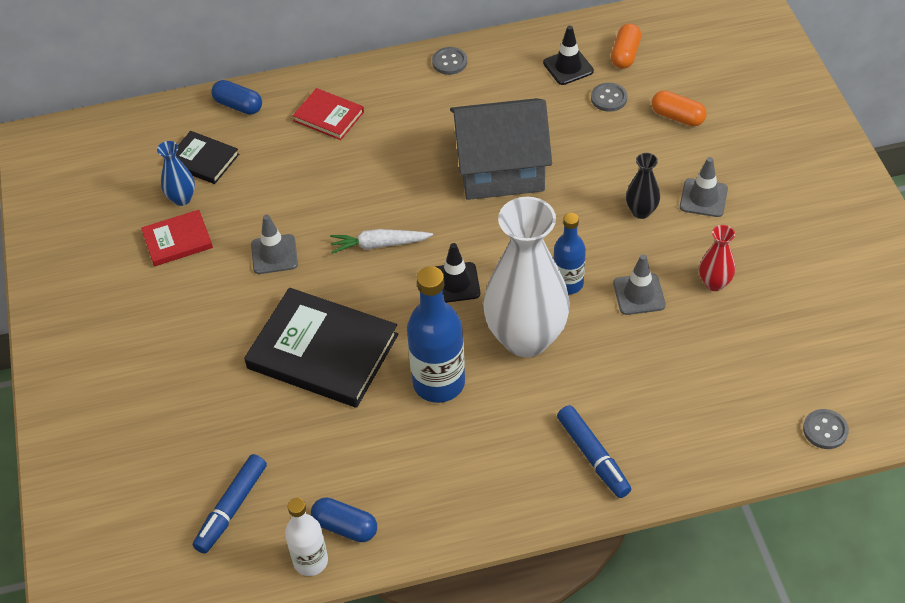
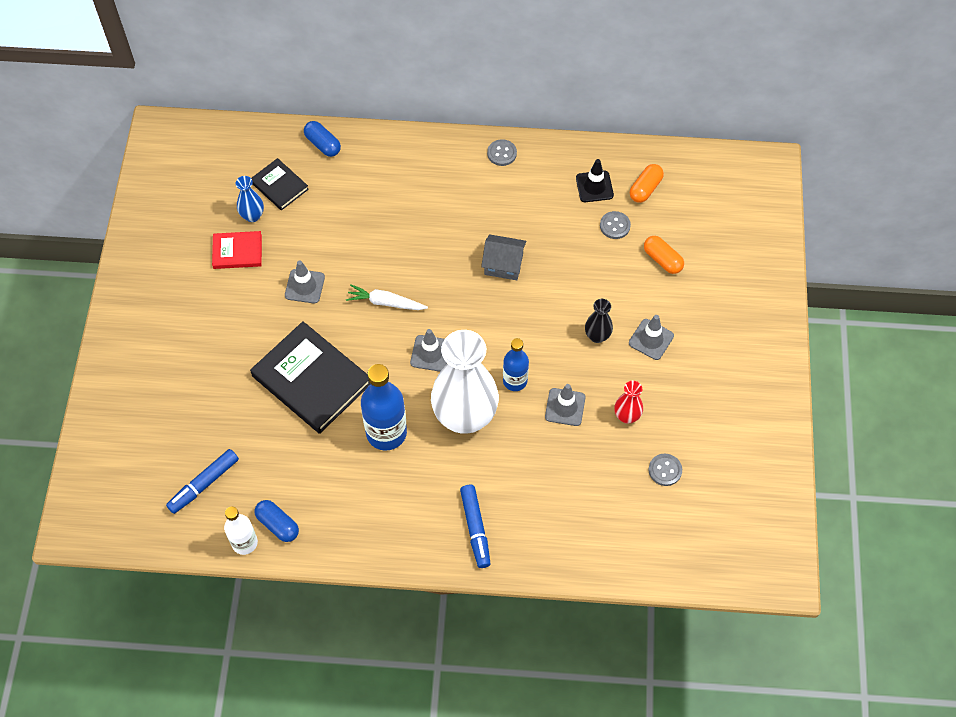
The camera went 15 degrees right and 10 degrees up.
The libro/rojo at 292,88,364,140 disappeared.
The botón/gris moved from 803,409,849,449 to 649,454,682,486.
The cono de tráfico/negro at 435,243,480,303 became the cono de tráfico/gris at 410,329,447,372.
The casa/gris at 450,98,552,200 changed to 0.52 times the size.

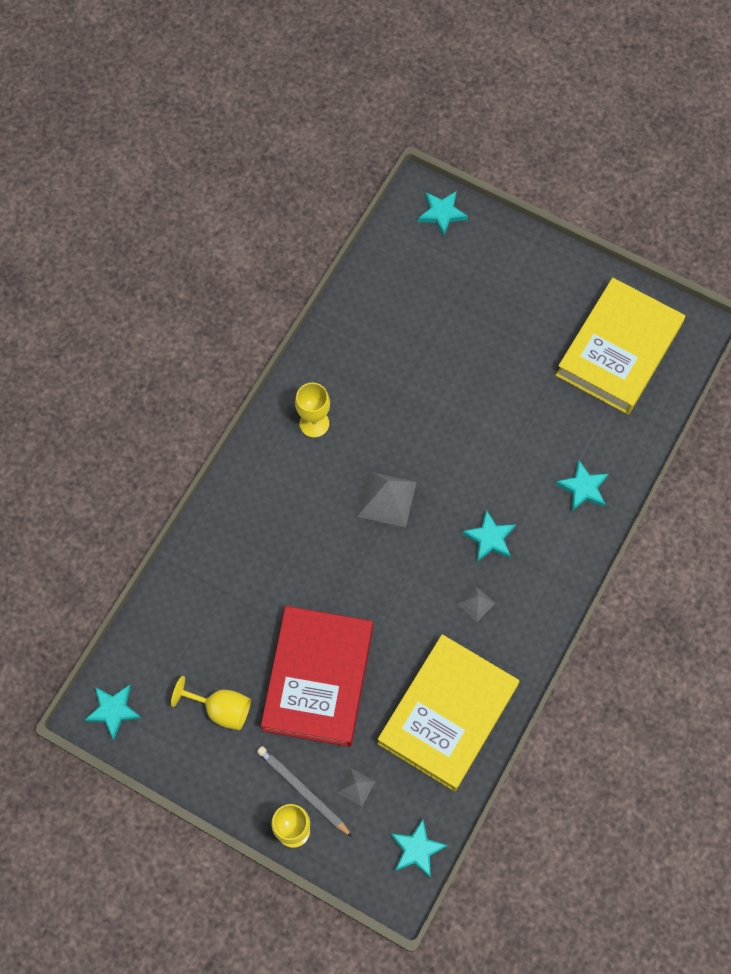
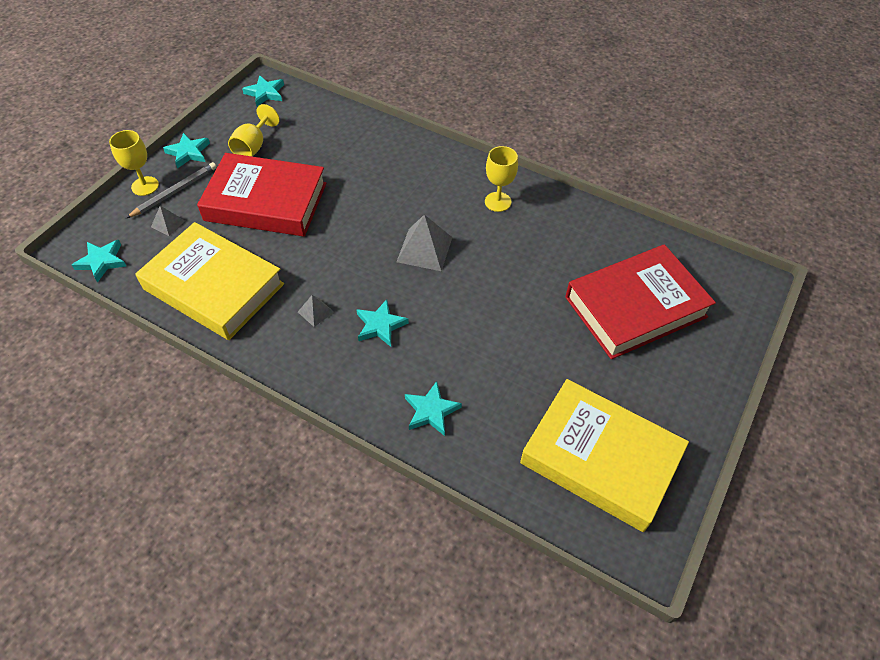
The camera went 90 degrees right and 15 degrees down.
The libro/rojo at 565,244,716,359 appeared.
The estrella/turquesa moved from 418,191,468,237 to 163,133,210,168.

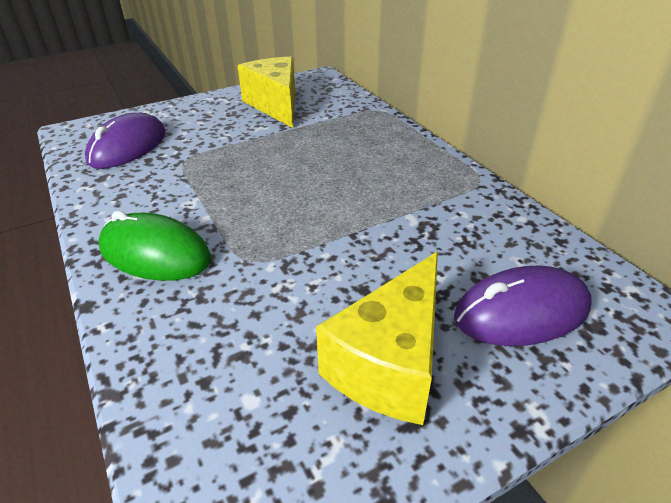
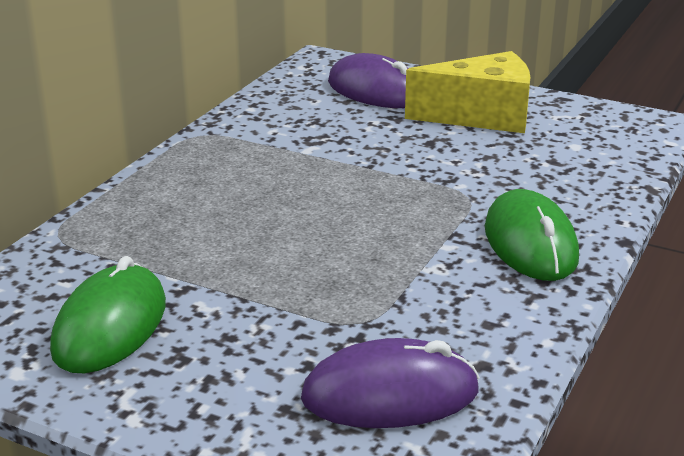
The camera went 125 degrees left and 10 degrees down.
The queso/amarillo at 238,56,295,128 was replaced by the ratón/verde at 50,256,166,373.

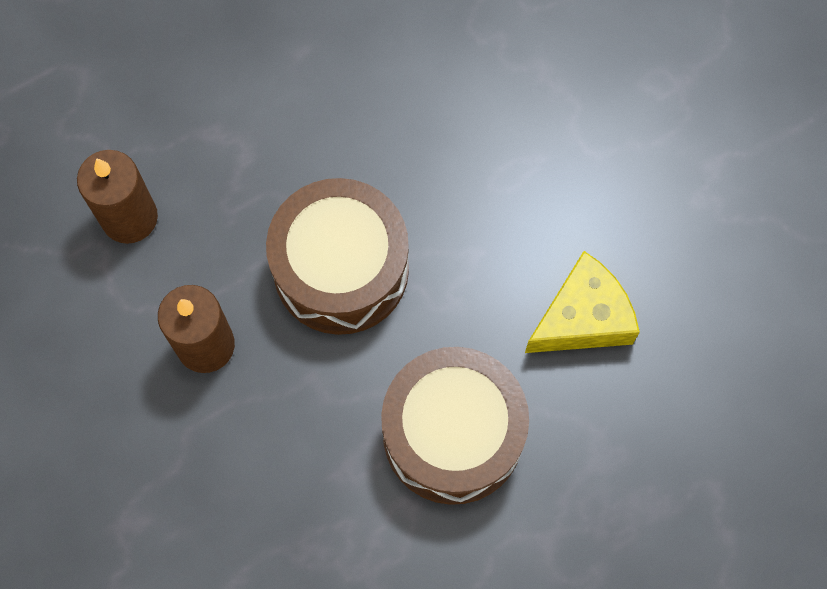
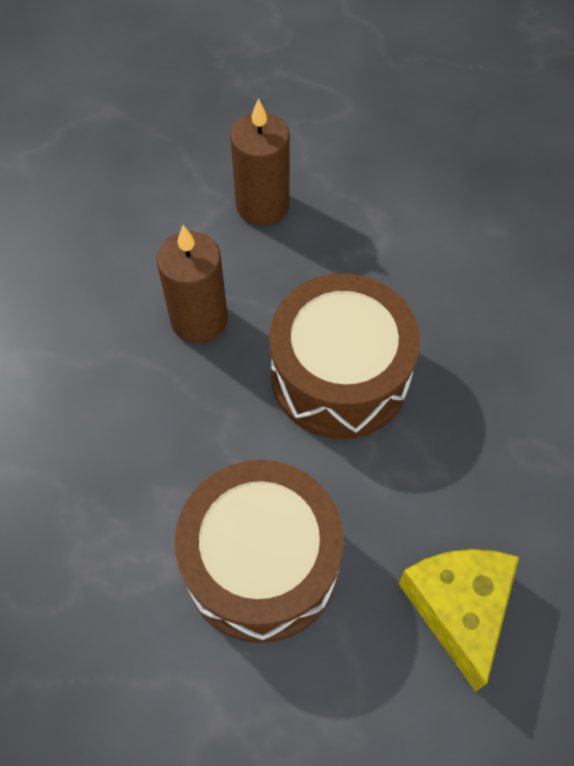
The camera went 55 degrees right and 10 degrees down.
The queso/amarillo at 525,251,640,353 turned 120 degrees counterclockwise.

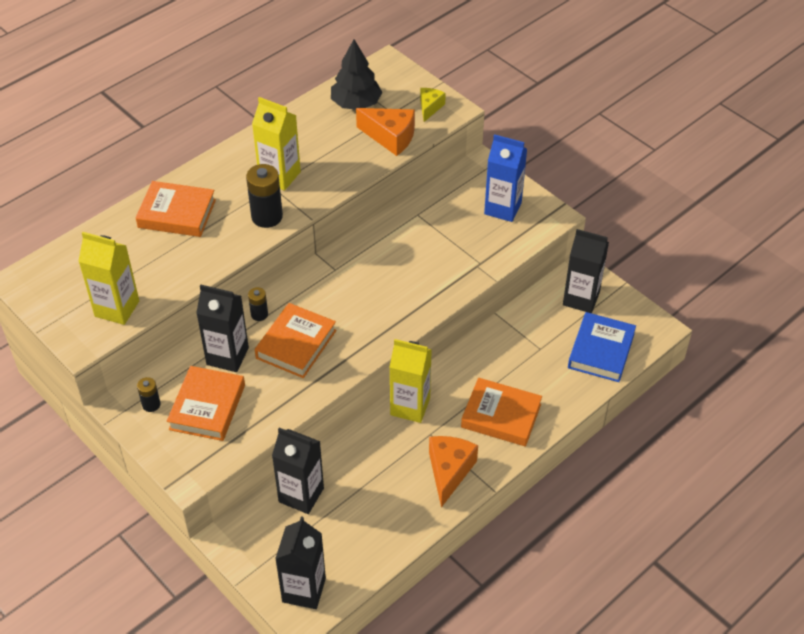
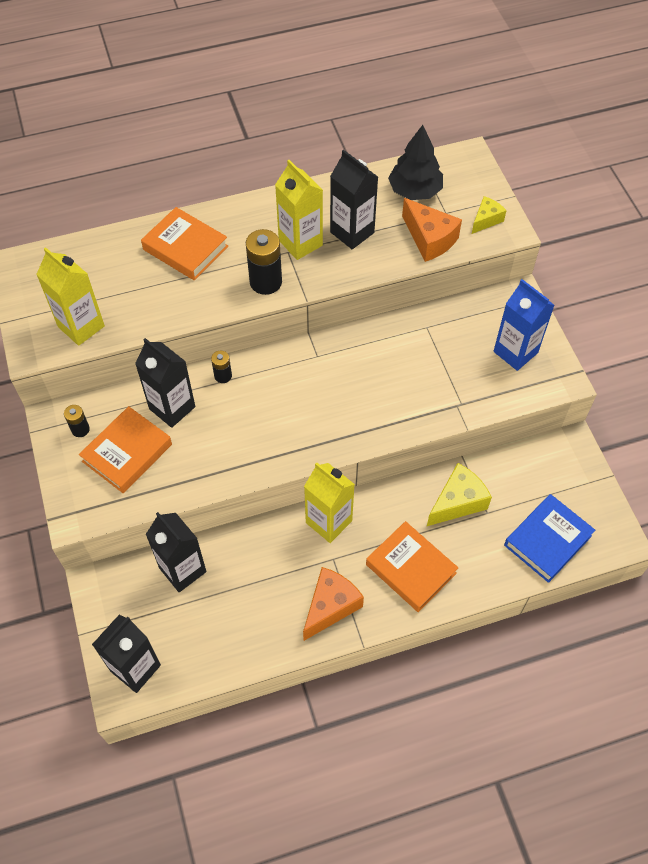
The camera went 25 degrees right and 10 degrees up.
The libro/naranja at 255,303,336,378 disappeared.
The queso/amarillo at 427,463,492,526 appeared.
The cartón de leche/negro moved from 563,229,609,313 to 330,150,378,249.

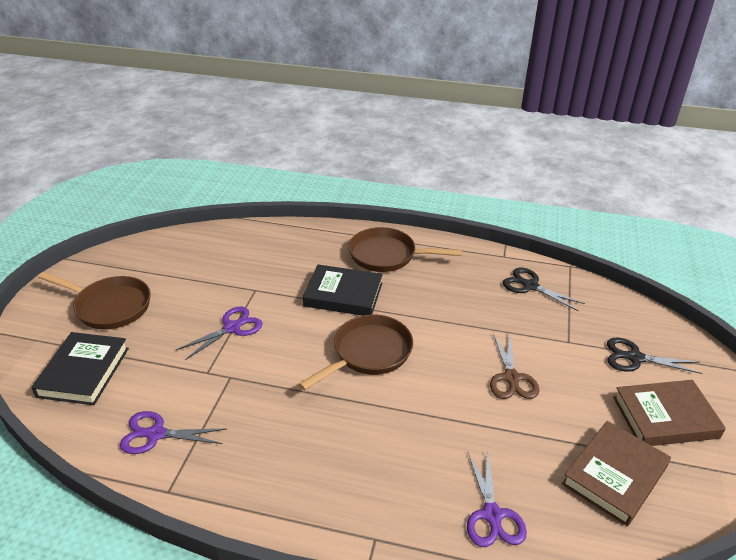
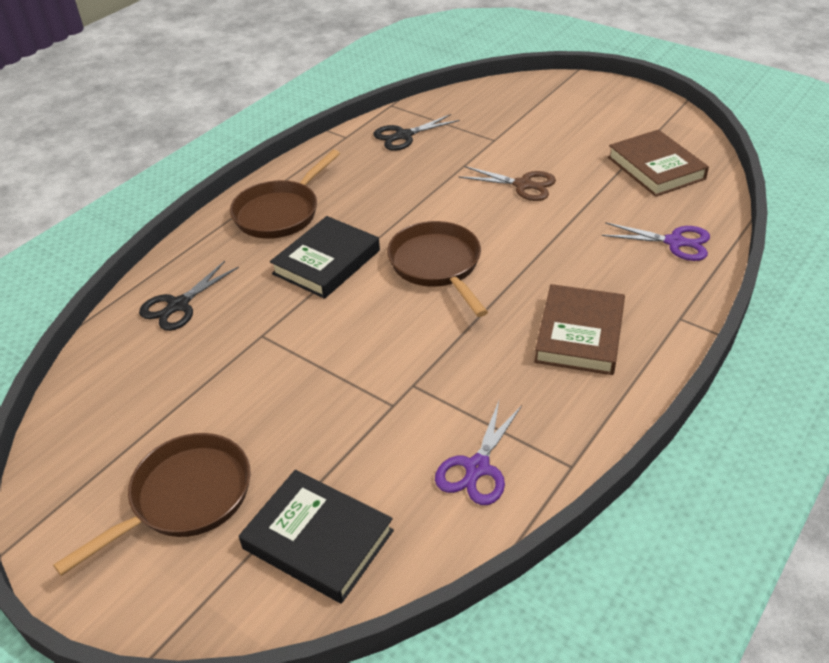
The camera went 65 degrees left and 5 degrees up.
The tijeras/morado at 176,307,263,360 disappeared.
The tijeras/negro moved from 607,338,703,374 to 139,261,239,331.
The libro/marrón moved from 613,380,726,446 to 534,284,625,375.

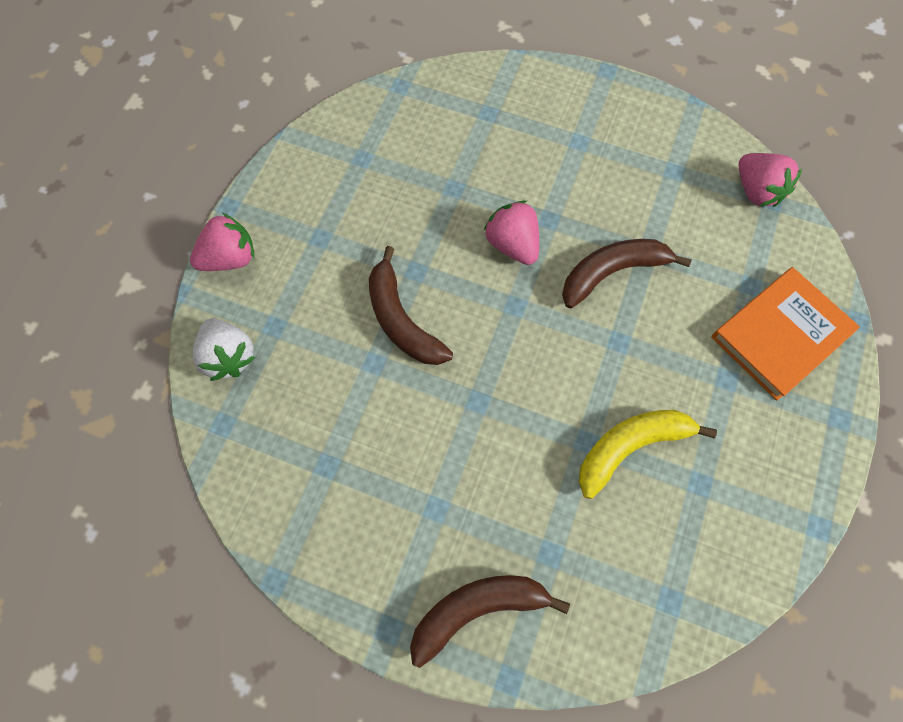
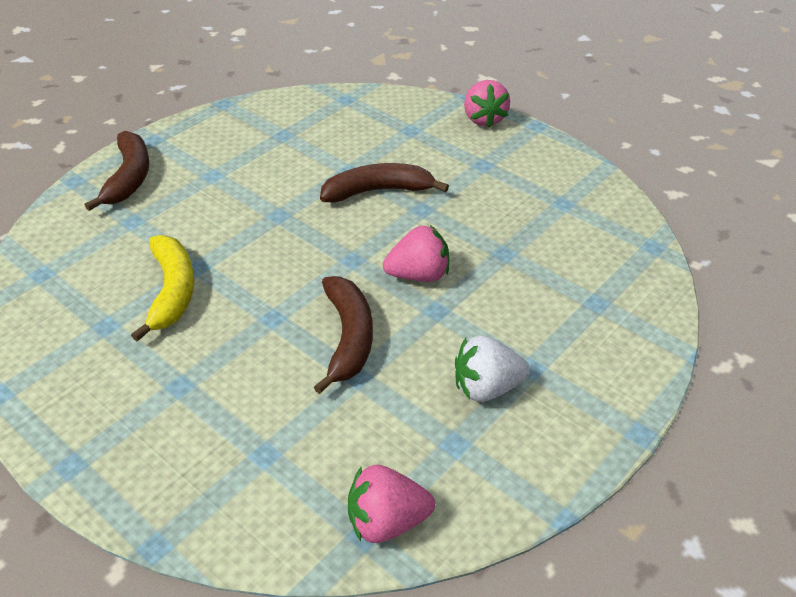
The camera went 110 degrees right and 25 degrees down.
The libro/naranja at 711,267,860,401 disappeared.
The fresa/blanco moved from 193,318,256,381 to 455,336,530,402.

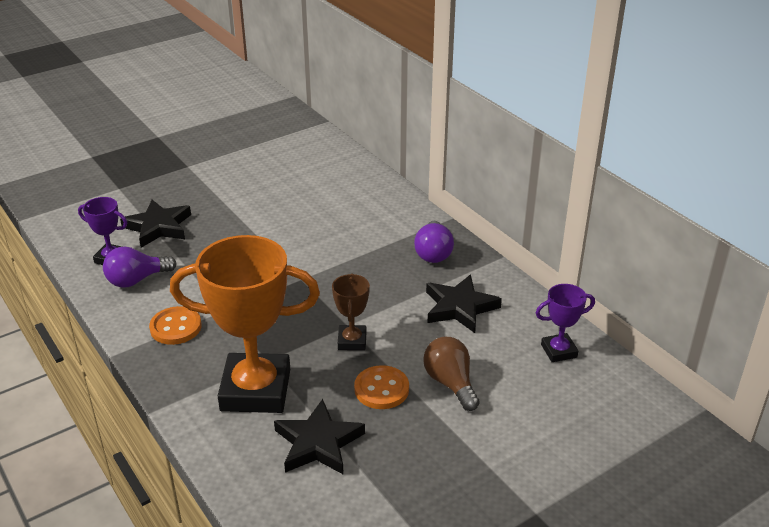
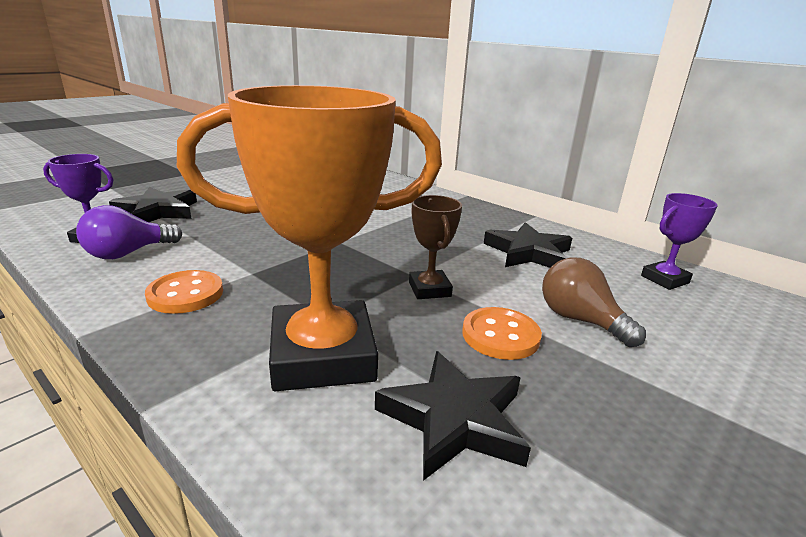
The camera went 15 degrees left and 10 degrees down.
The bombilla/morado at 414,221,454,263 disappeared.

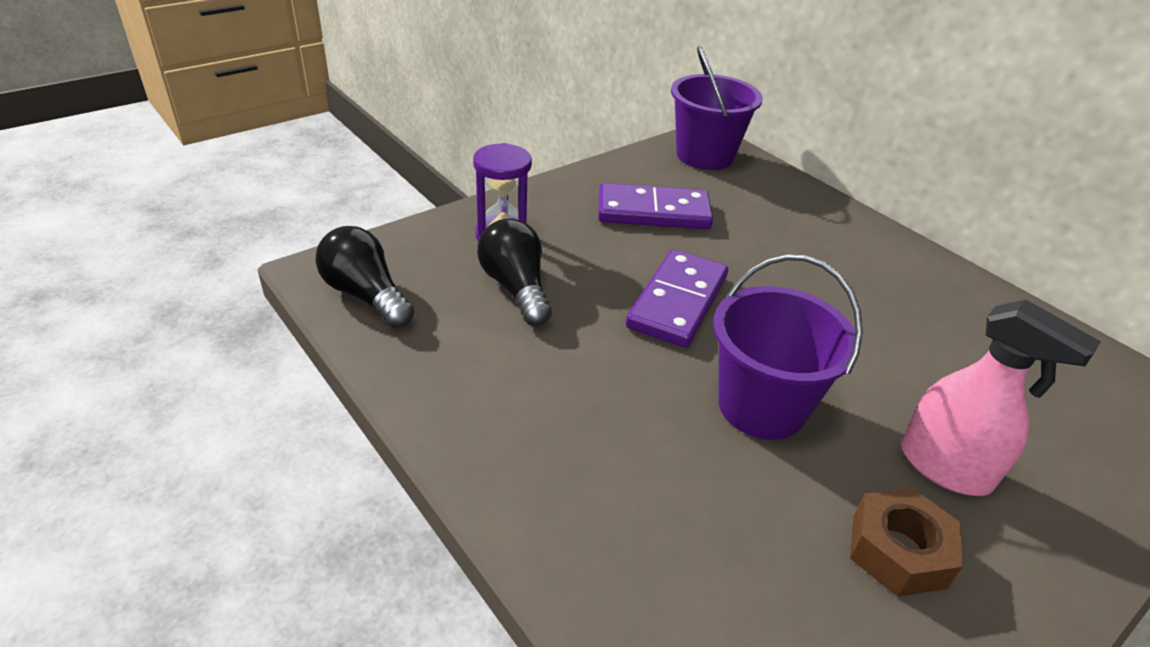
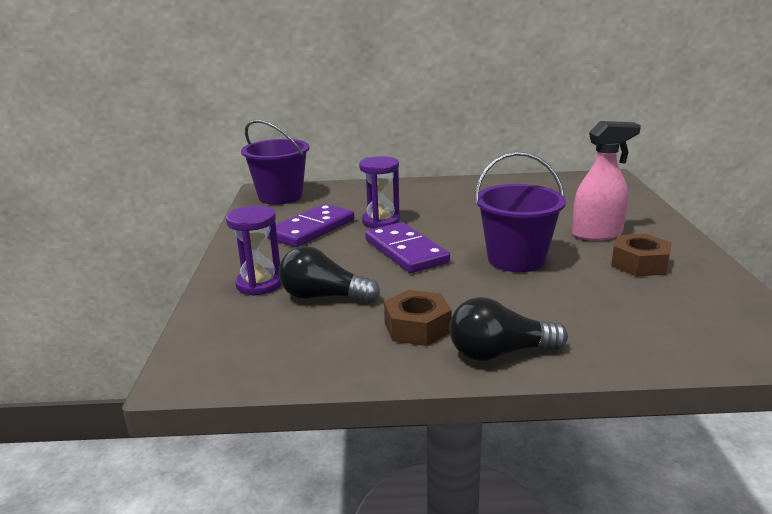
The camera went 50 degrees left and 15 degrees down.
The reloj de arena/morado at 359,156,400,228 appeared.
The tuerca/marrón at 384,290,452,346 appeared.
The bombilla/negro moved from 315,226,414,328 to 449,297,568,361.

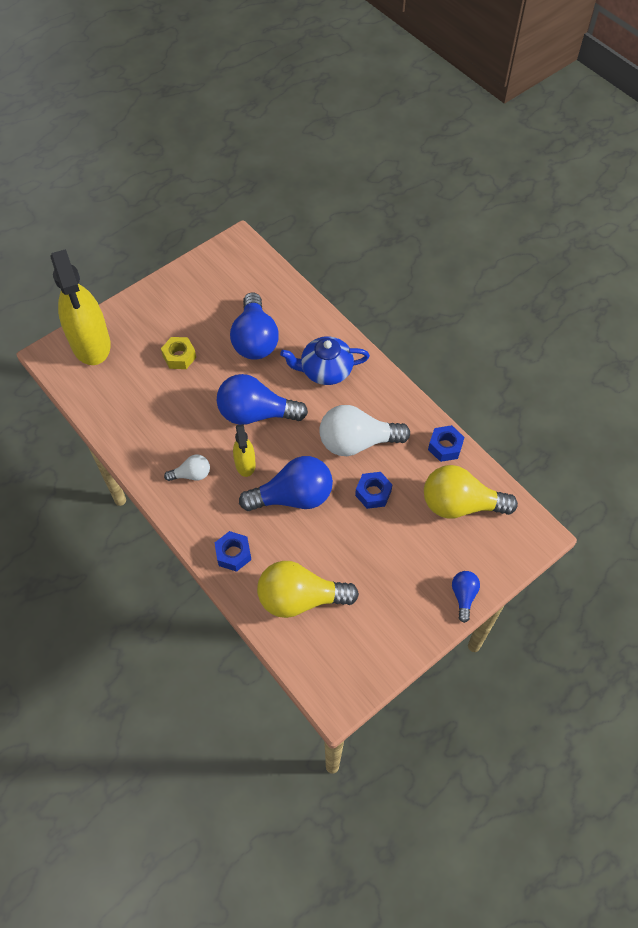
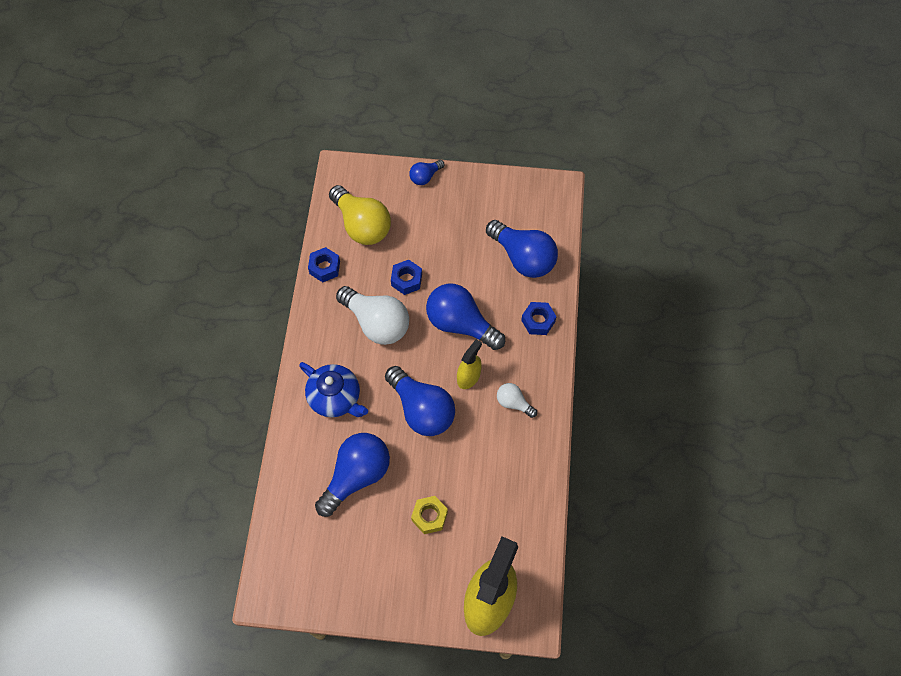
The camera went 135 degrees left and 5 degrees up.
The bombilla/amarillo at 257,561,359,618 became the bombilla/azul at 486,220,558,278.

